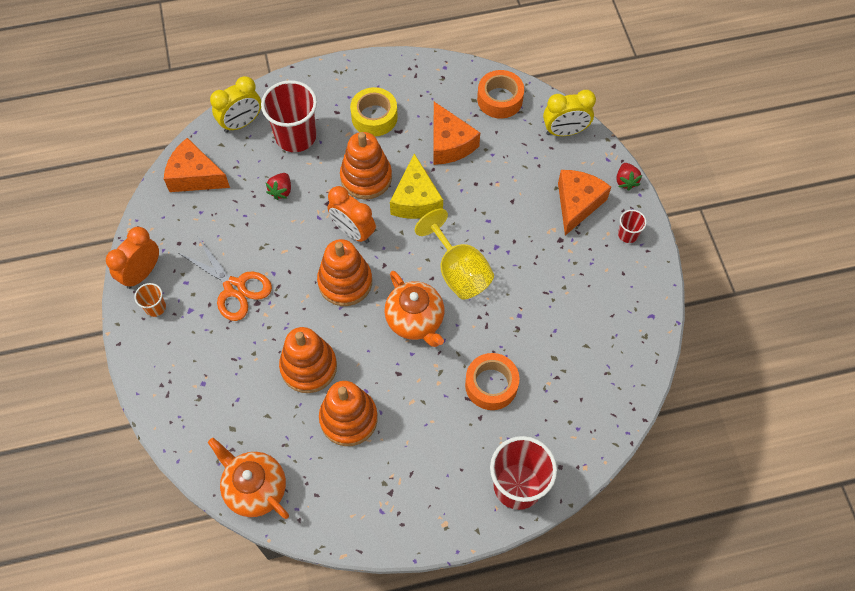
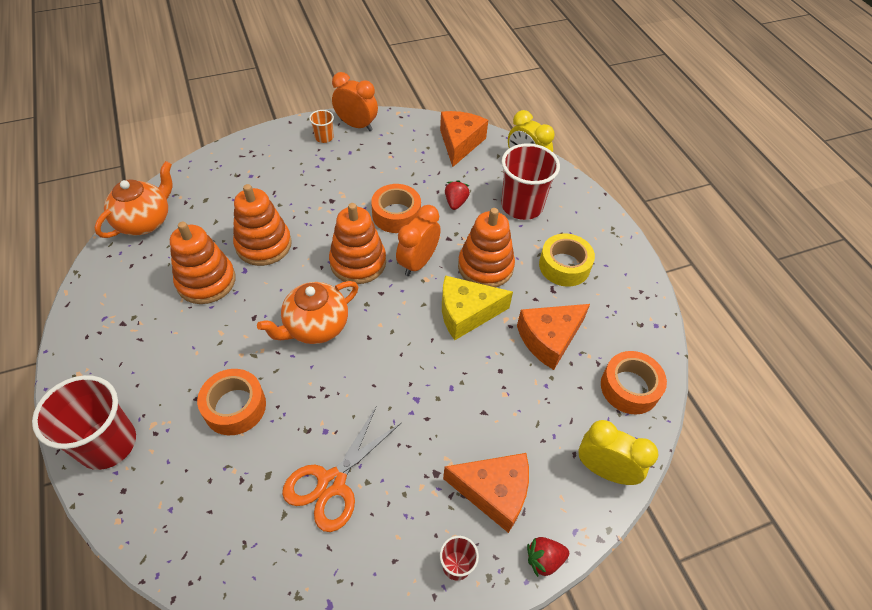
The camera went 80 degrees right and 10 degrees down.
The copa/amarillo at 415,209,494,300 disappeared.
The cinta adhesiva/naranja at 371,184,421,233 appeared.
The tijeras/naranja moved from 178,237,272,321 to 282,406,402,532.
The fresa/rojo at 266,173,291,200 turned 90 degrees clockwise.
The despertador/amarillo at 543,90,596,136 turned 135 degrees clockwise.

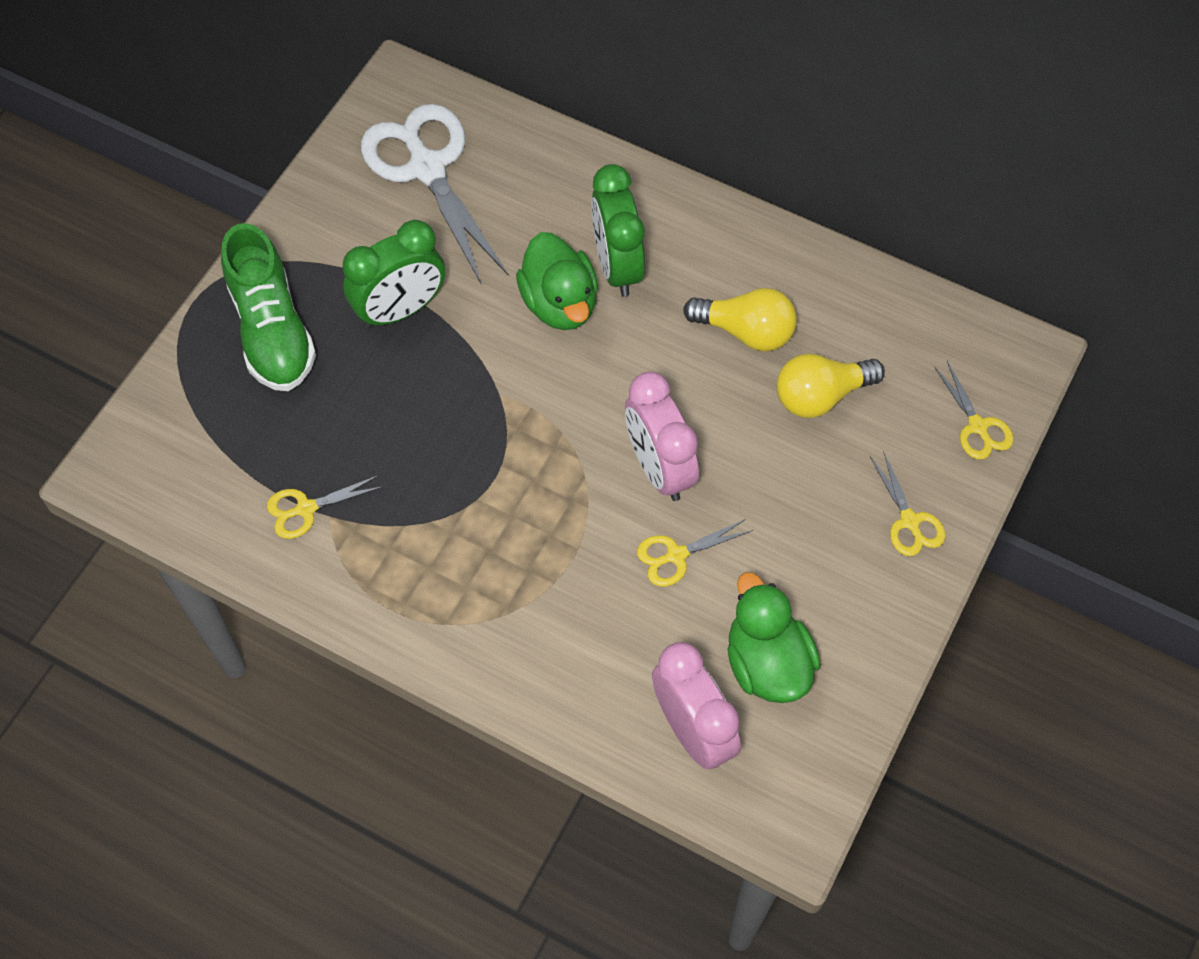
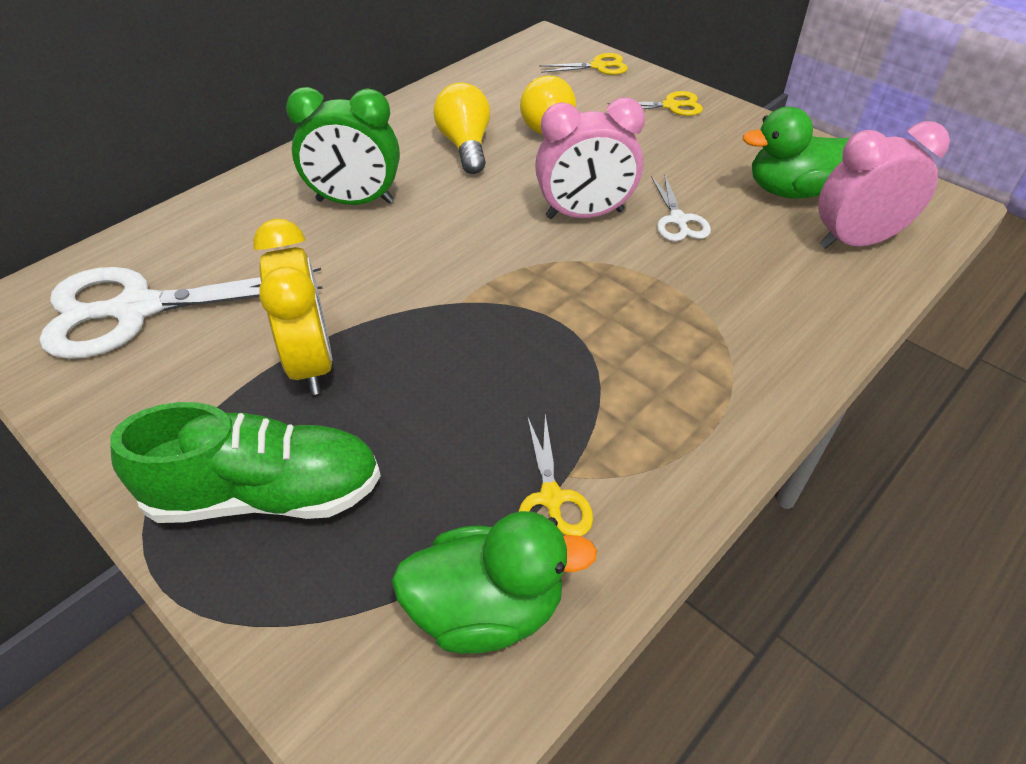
The camera went 75 degrees left and 15 degrees down.
The pato/verde moved from 516,232,598,330 to 392,511,597,654.
The despertador/verde at 343,220,445,328 became the despertador/amarillo at 253,219,333,395.
The tijeras/amarillo at 637,519,753,586 became the tijeras/blanco at 651,174,711,241.
The bombilla/amarillo at 683,288,797,351 turned 45 degrees counterclockwise.

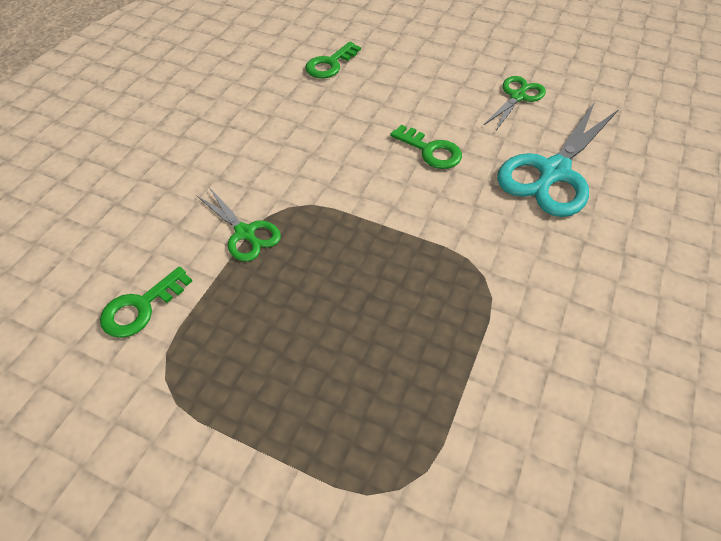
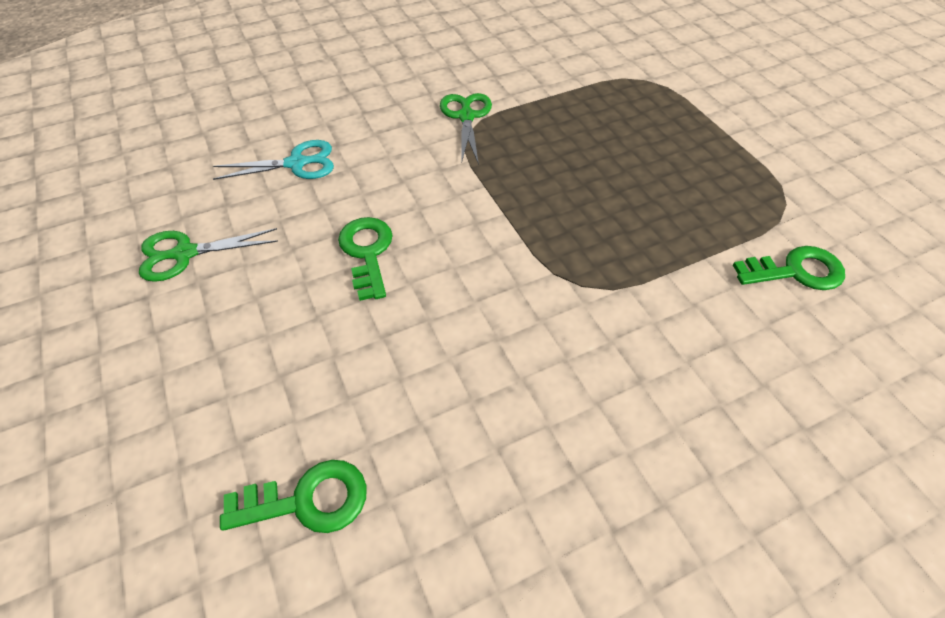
The camera went 140 degrees left and 0 degrees up.
The tijeras/verde moved from 196,187,281,262 to 440,93,492,165.
The tijeras/turquesa at 497,102,619,217 changed to 0.55 times the size.

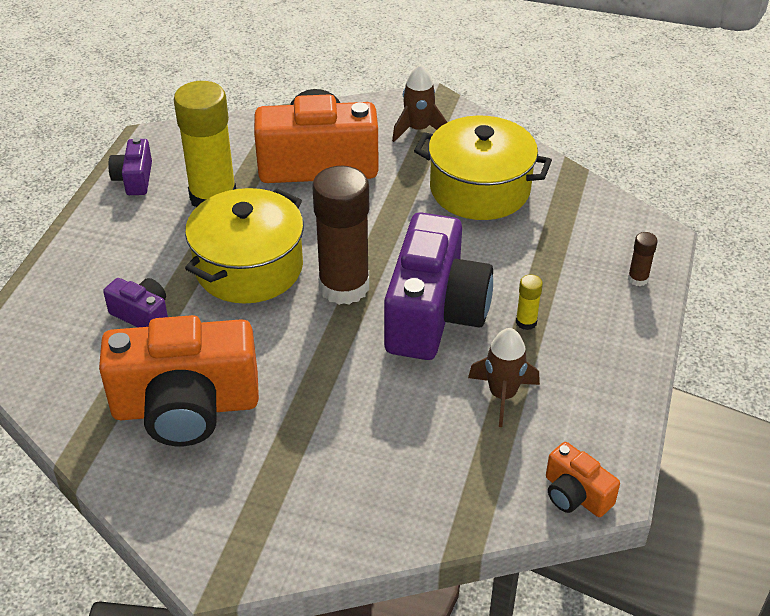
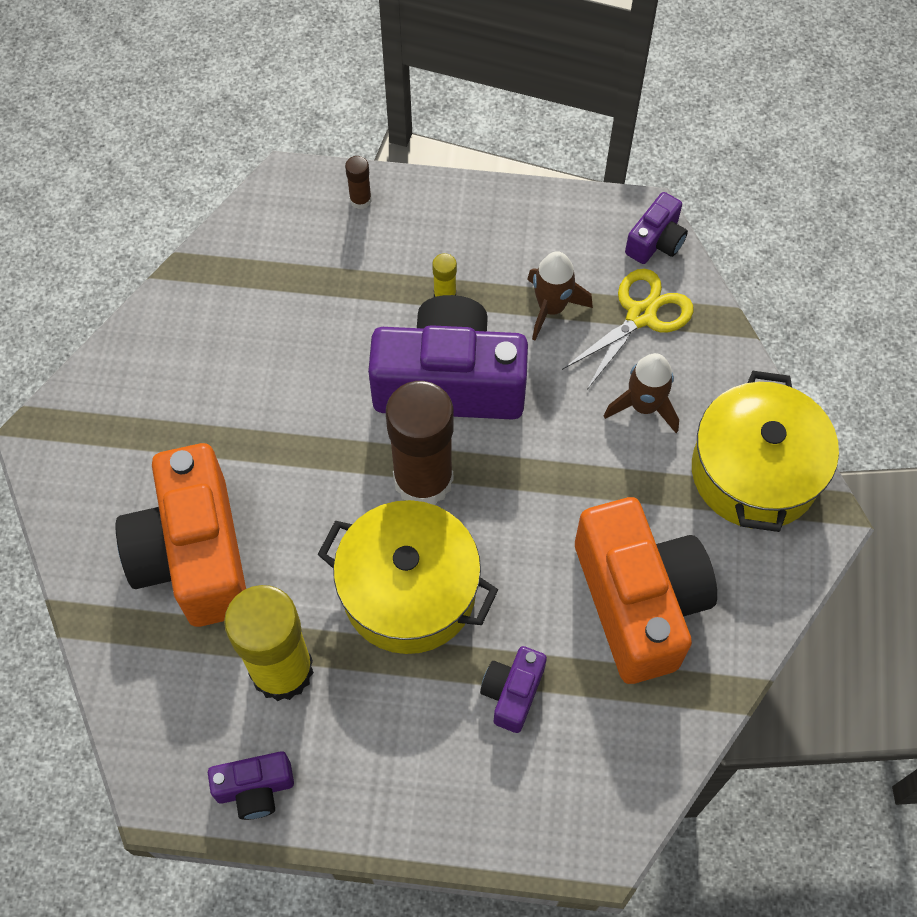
The camera went 100 degrees left and 20 degrees up.
The tijeras/amarillo at 562,269,693,389 appeared.
The cohete/marrón moved from 392,64,447,142 to 604,353,679,433.
The olla/amarillo moved from 414,116,552,220 to 692,371,839,532.
The cámara/naranja at 546,442,620,517 became the cámara/morado at 625,192,688,264.

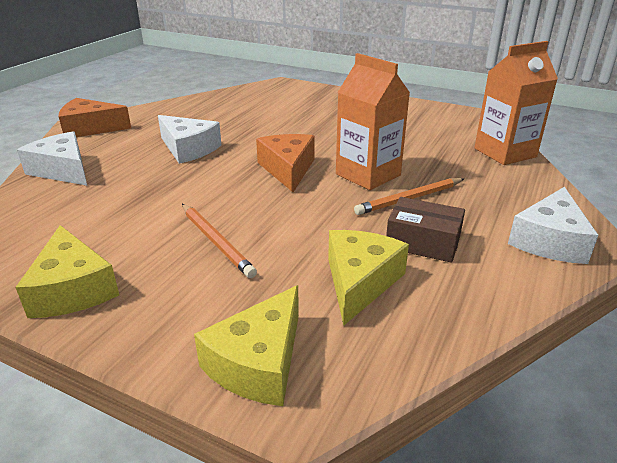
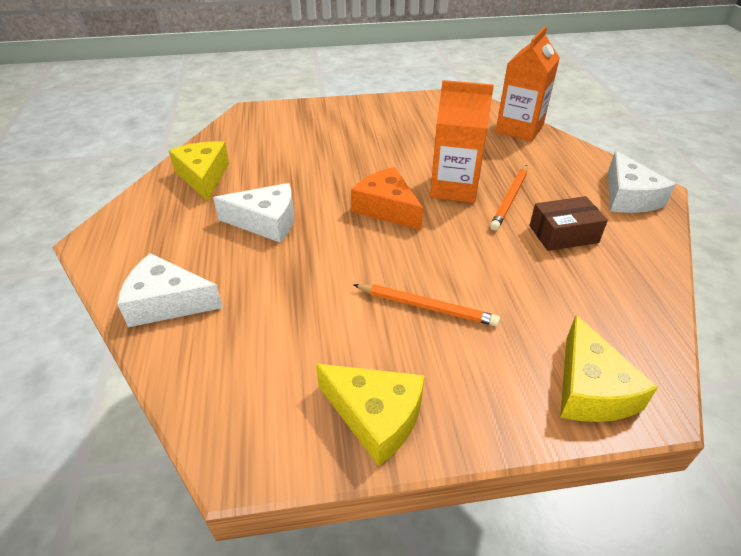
The camera went 35 degrees left and 10 degrees up.
The queso/naranja at 59,98,131,137 disappeared.
The queso/amarillo moved from 328,230,409,325 to 169,141,229,201.

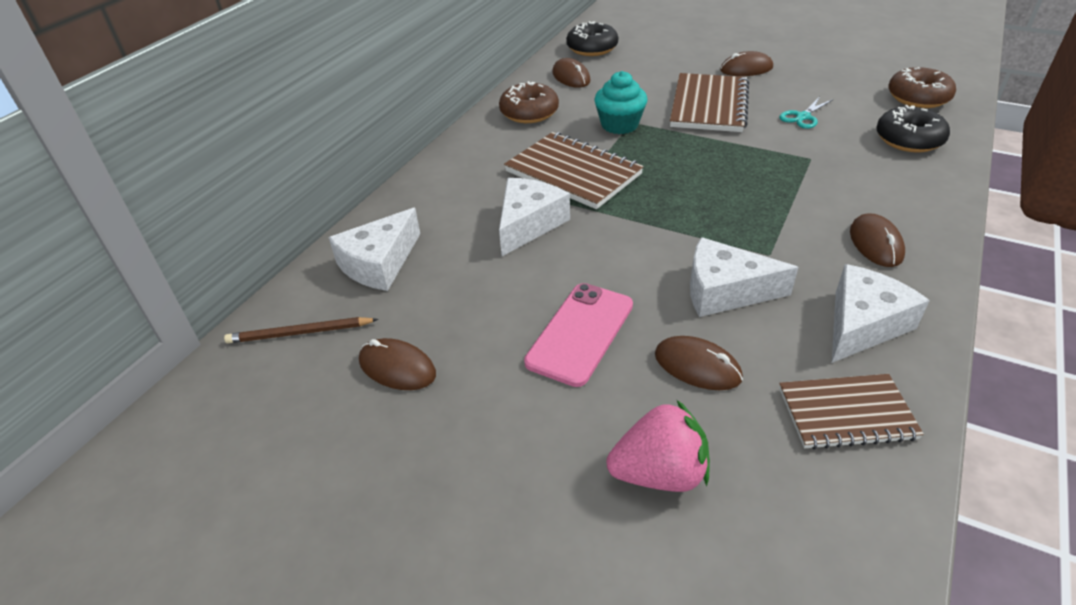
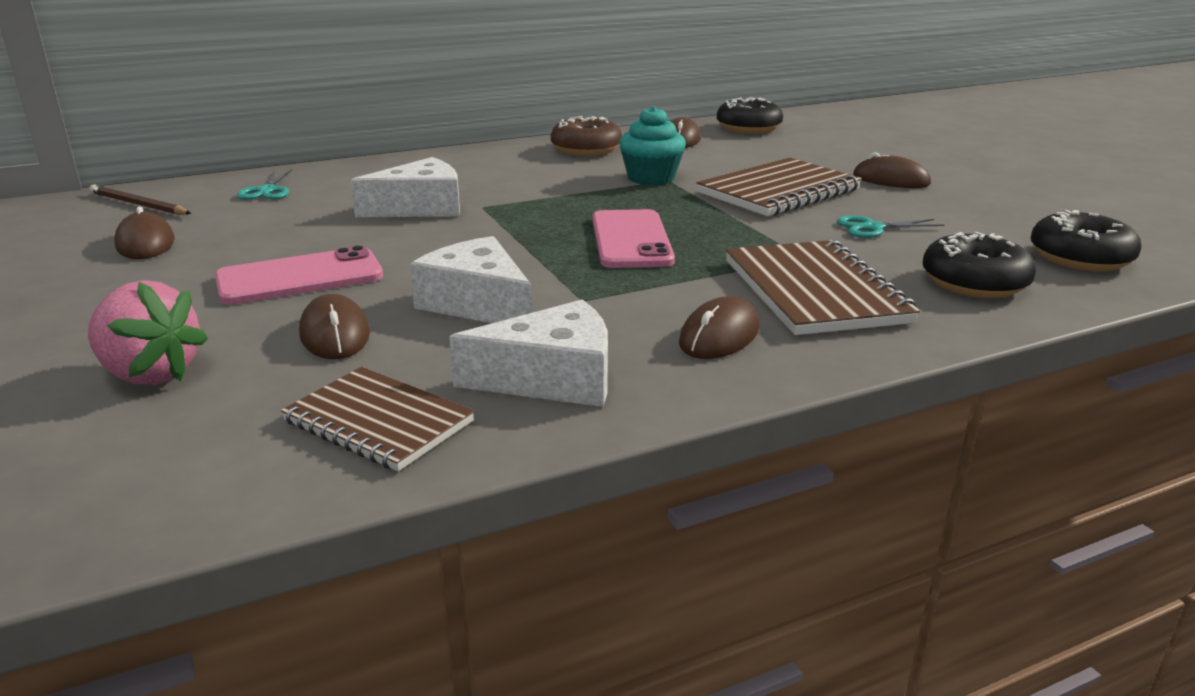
The camera went 35 degrees right and 15 degrees down.
The móvil/rosa at 592,209,675,268 appeared.
The cuaderno/marrón moved from 504,132,644,209 to 726,240,920,335.
The queso/blanco at 329,208,420,291 was replaced by the tijeras/turquesa at 237,169,292,200.
The rosquilla/marrón at 888,67,956,108 became the rosquilla/negro at 1031,210,1141,271.

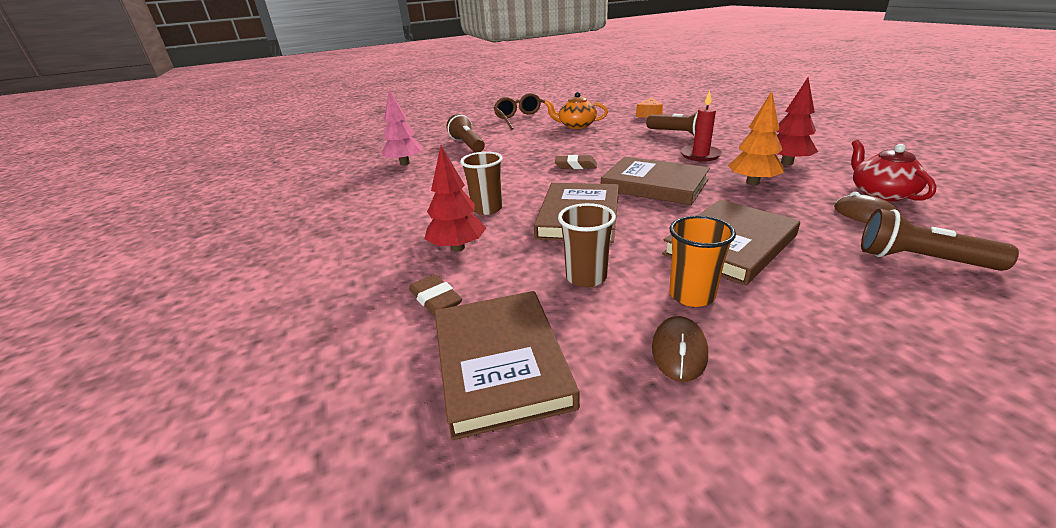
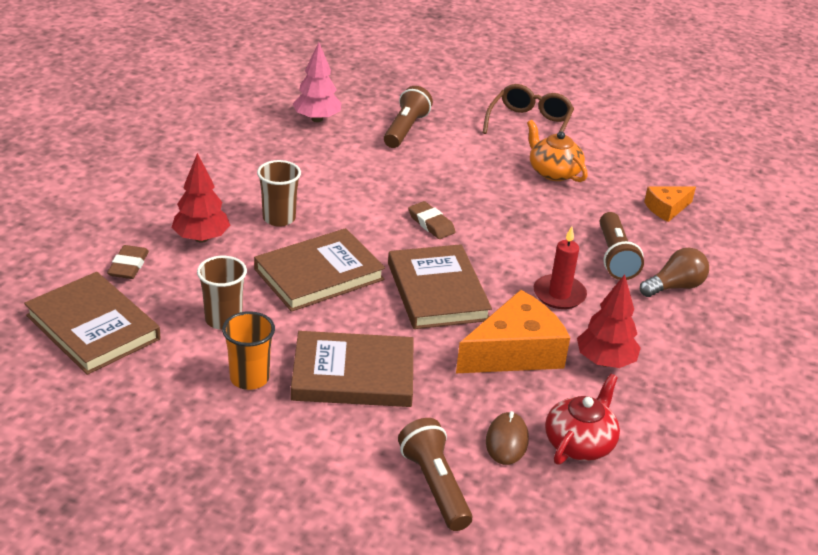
The camera went 40 degrees right and 5 degrees up.
The ratón/marrón at 652,316,708,382 disappeared.
The bombilla/marrón at 640,247,709,297 appeared.
The árbol/naranja at 728,91,784,185 was replaced by the queso/naranja at 456,290,570,373.
The libro/marrón at 434,291,580,440 turned 75 degrees counterclockwise.

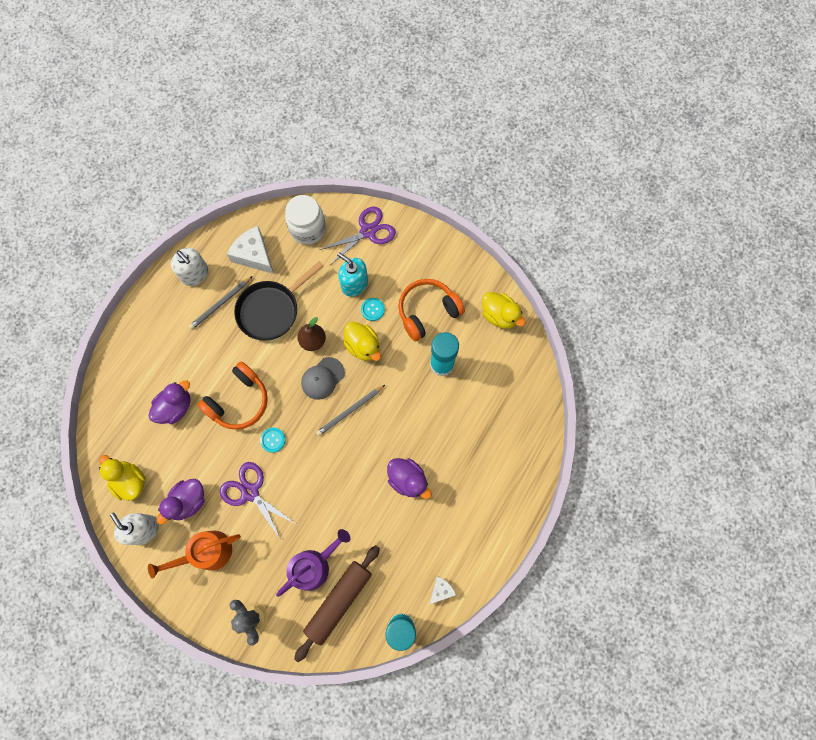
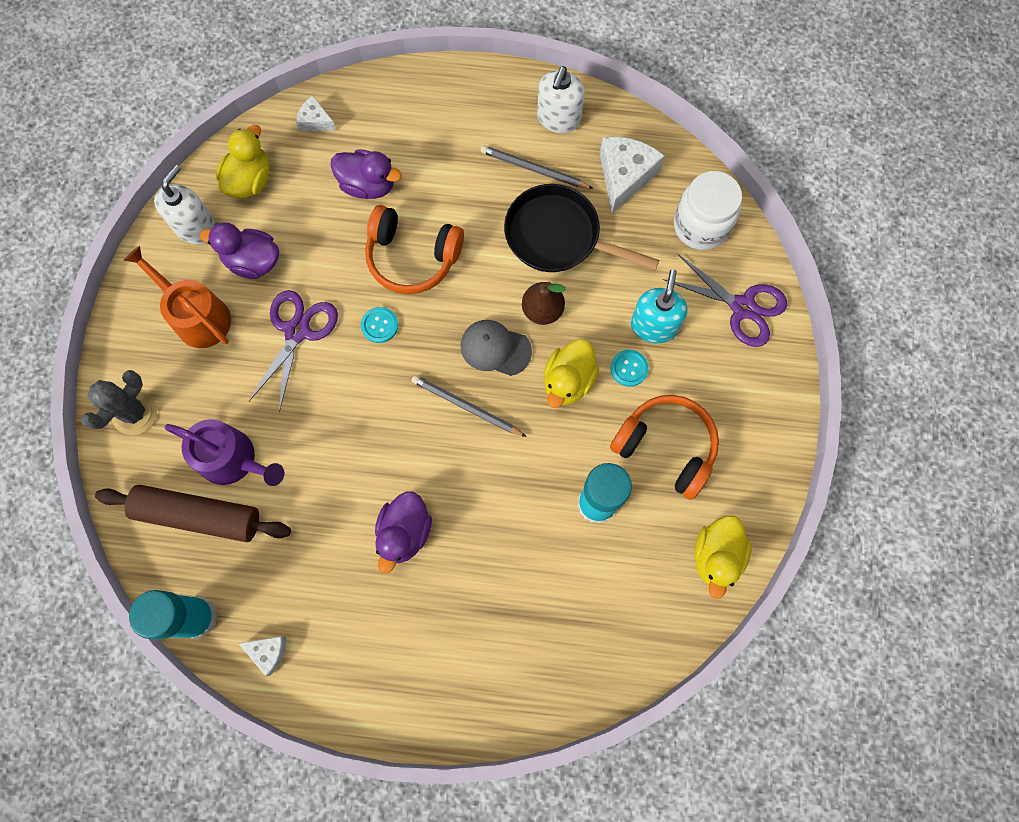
The camera went 65 degrees right and 0 degrees up.
The queso/blanco at 296,95,336,132 appeared.

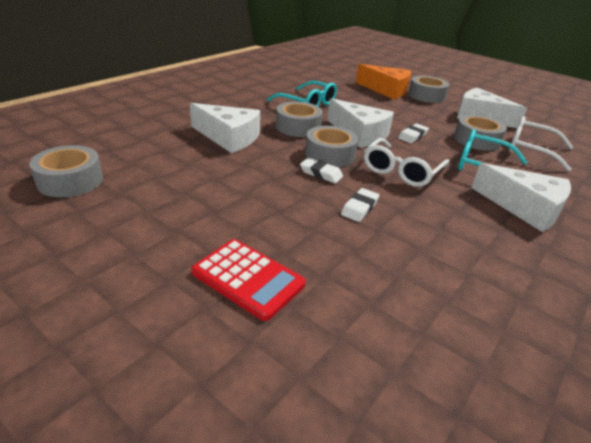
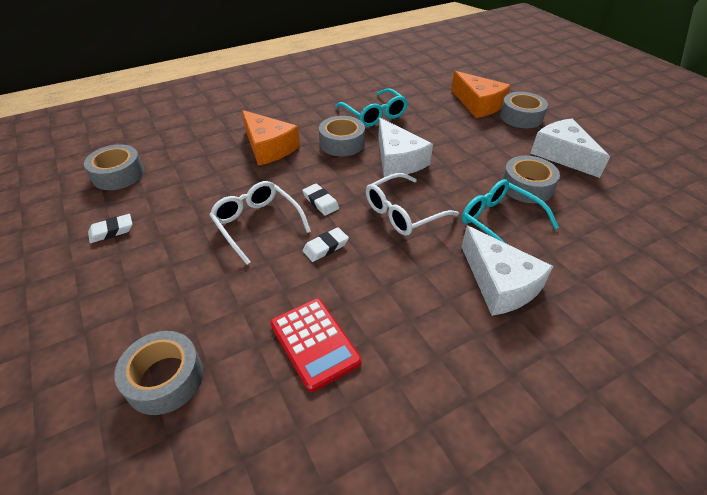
The camera went 25 degrees right and 10 degrees up.
The calculadora/rojo moved from 191,239,306,321 to 270,299,362,392.
The cinta adhesiva/gris moved from 305,126,358,167 to 114,331,203,415.
The goma de borrar/blanco moved from 398,123,429,143 to 88,214,132,243.
The gafas/blanco moved from 509,116,574,171 to 209,181,311,265.
The queso/blanco at 190,103,260,153 became the queso/naranja at 242,110,300,166.

